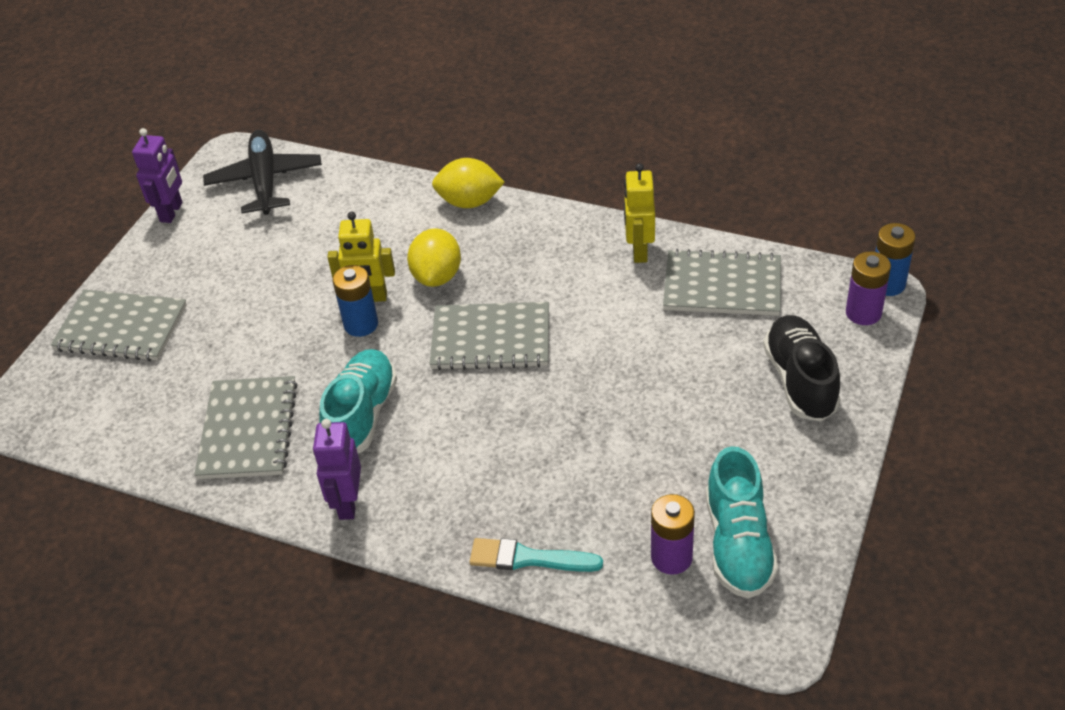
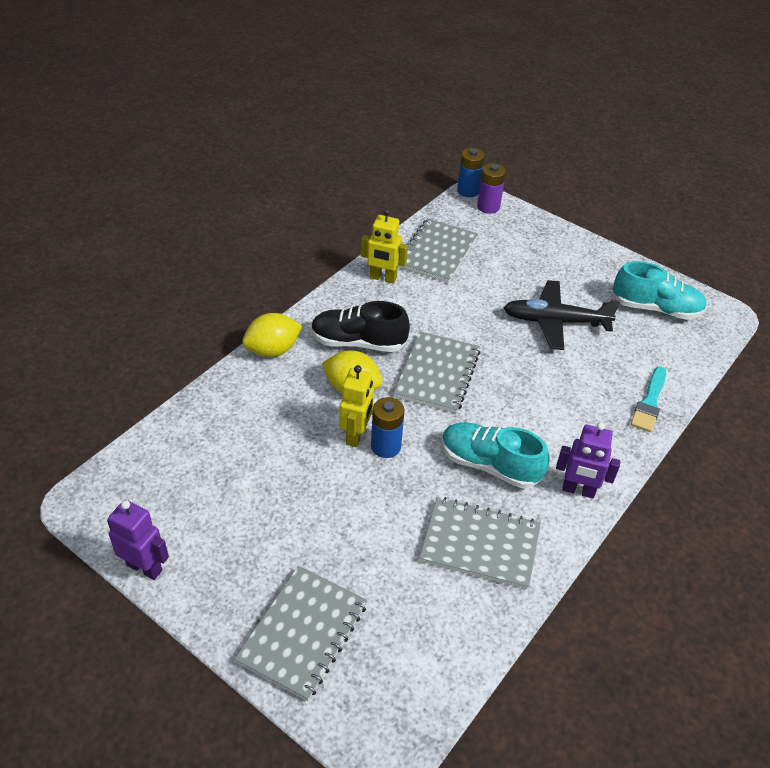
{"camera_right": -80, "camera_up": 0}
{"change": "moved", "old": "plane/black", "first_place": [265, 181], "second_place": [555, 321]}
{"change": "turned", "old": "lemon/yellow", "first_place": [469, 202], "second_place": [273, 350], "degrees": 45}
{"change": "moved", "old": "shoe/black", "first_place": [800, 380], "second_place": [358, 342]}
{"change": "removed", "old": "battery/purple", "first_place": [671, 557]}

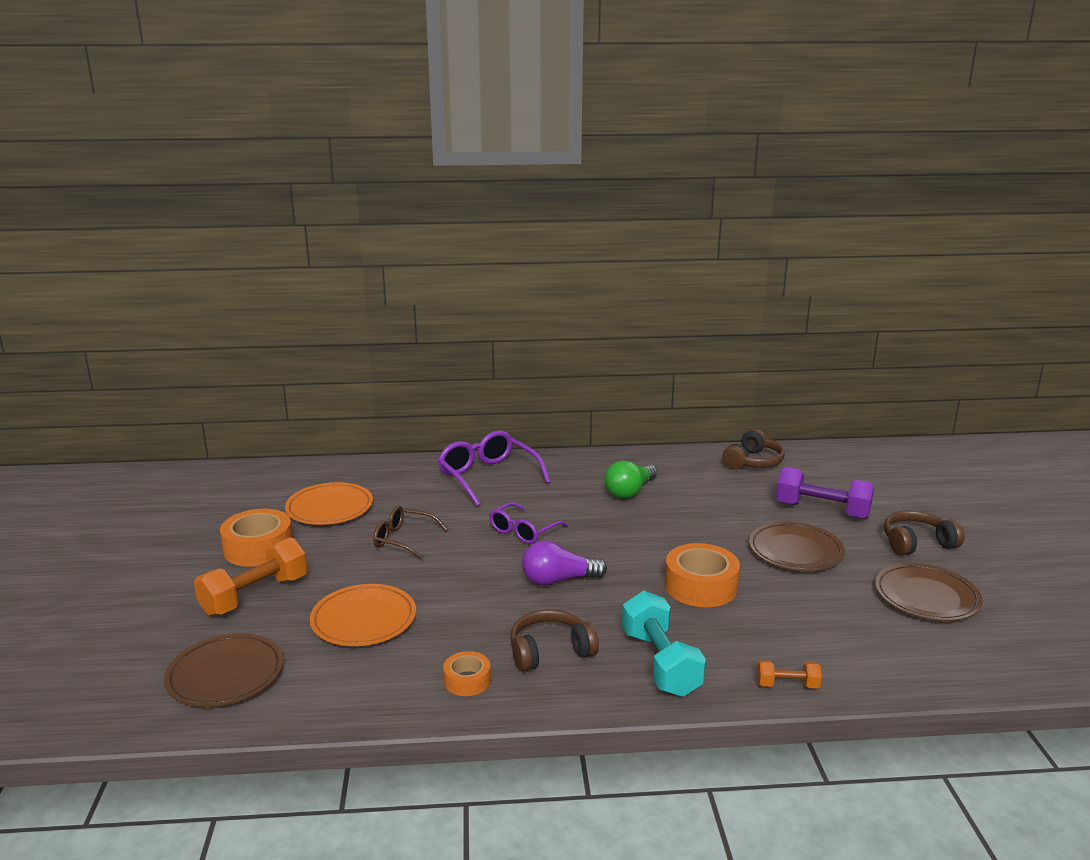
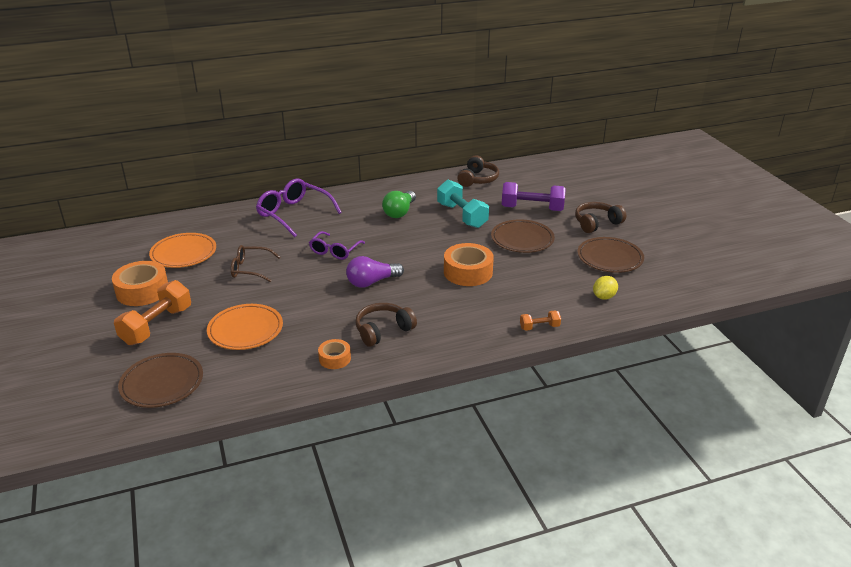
{"camera_right": -15, "camera_up": 10}
{"change": "moved", "old": "dumbbell/turquoise", "first_place": [660, 663], "second_place": [462, 215]}
{"change": "added", "new": "lemon/yellow", "second_place": [604, 297]}

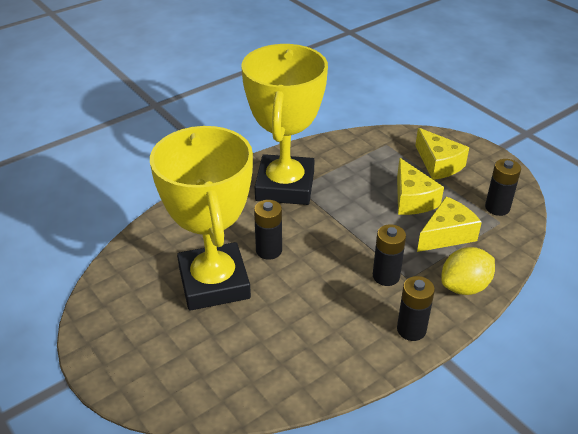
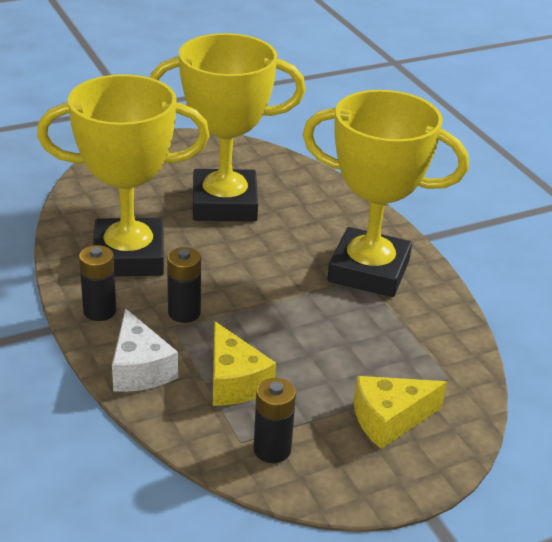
{"camera_right": 100, "camera_up": -5}
{"change": "removed", "old": "cheese/yellow", "first_place": [412, 199]}
{"change": "removed", "old": "battery/black", "first_place": [269, 250]}
{"change": "replaced", "old": "lemon/yellow", "new": "cheese/white", "first_place": [464, 286], "second_place": [140, 369]}
{"change": "added", "new": "trophy/yellow", "second_place": [129, 256]}

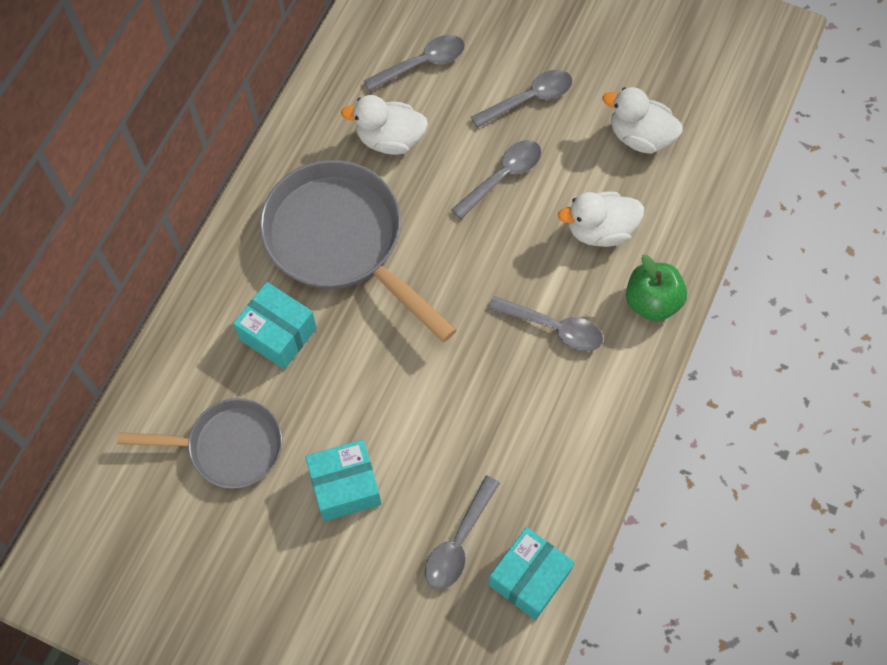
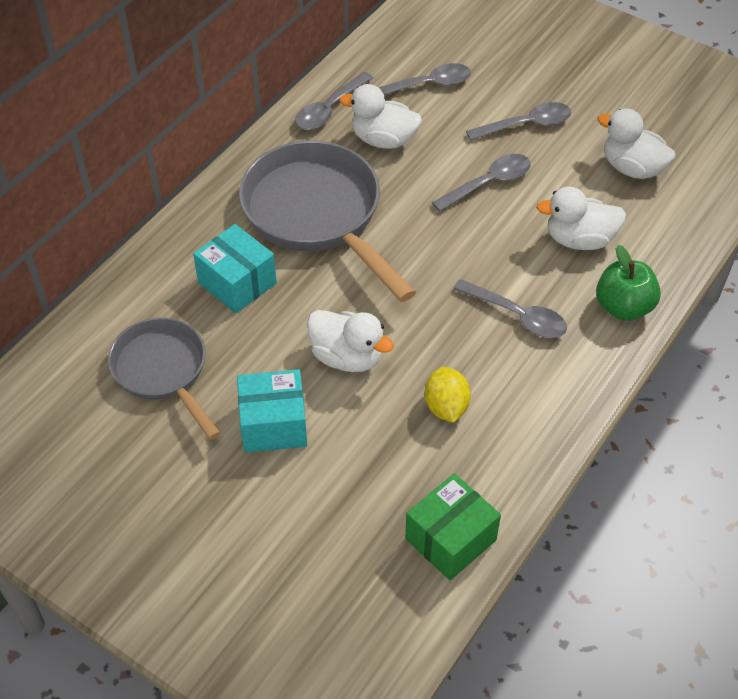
{"camera_right": 10, "camera_up": -15}
{"change": "turned", "old": "pan/grey", "first_place": [228, 446], "second_place": [163, 372], "degrees": -135}
{"change": "moved", "old": "spoon/grey", "first_place": [458, 542], "second_place": [329, 109]}
{"change": "recoloured", "old": "box/turquoise", "new": "box/green", "first_place": [529, 578], "second_place": [450, 539]}
{"change": "added", "new": "duck/white", "second_place": [347, 357]}
{"change": "added", "new": "lemon/yellow", "second_place": [446, 407]}

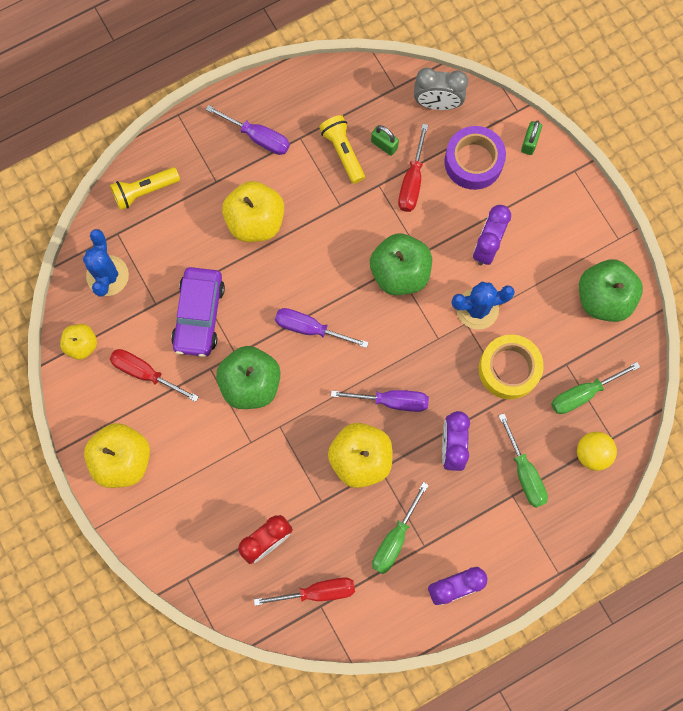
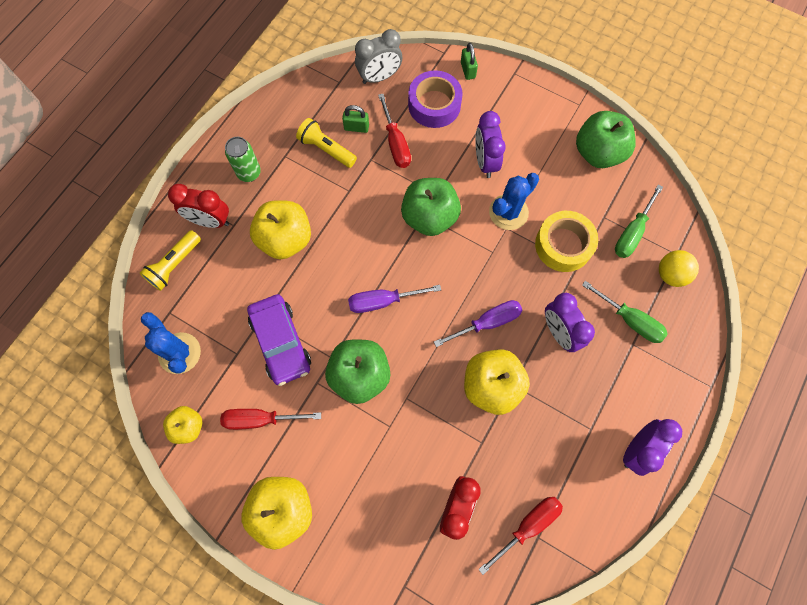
{"camera_right": -30, "camera_up": -5}
{"change": "replaced", "old": "screwdriver/purple", "new": "can/green", "first_place": [258, 137], "second_place": [249, 173]}
{"change": "removed", "old": "screwdriver/green", "first_place": [395, 538]}
{"change": "added", "new": "clock/red", "second_place": [210, 221]}

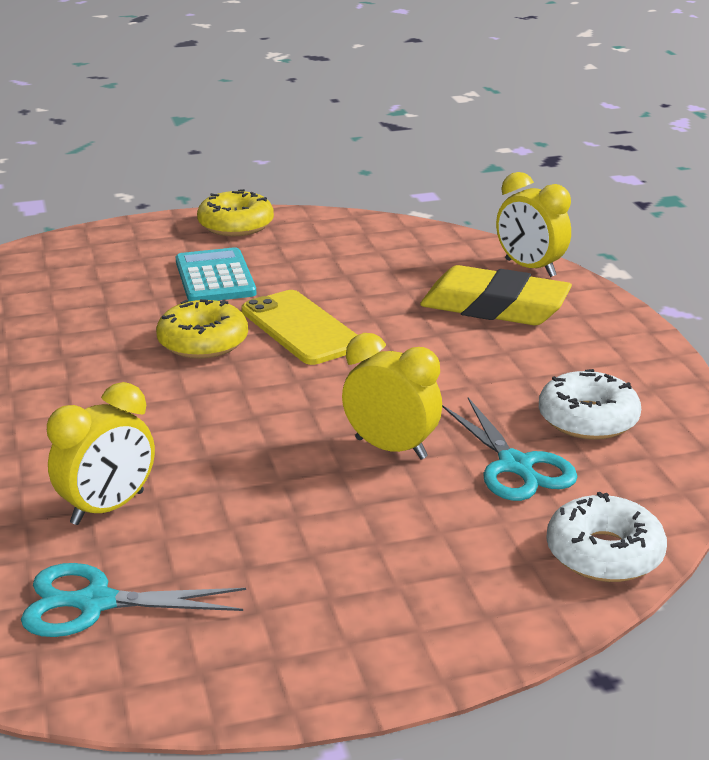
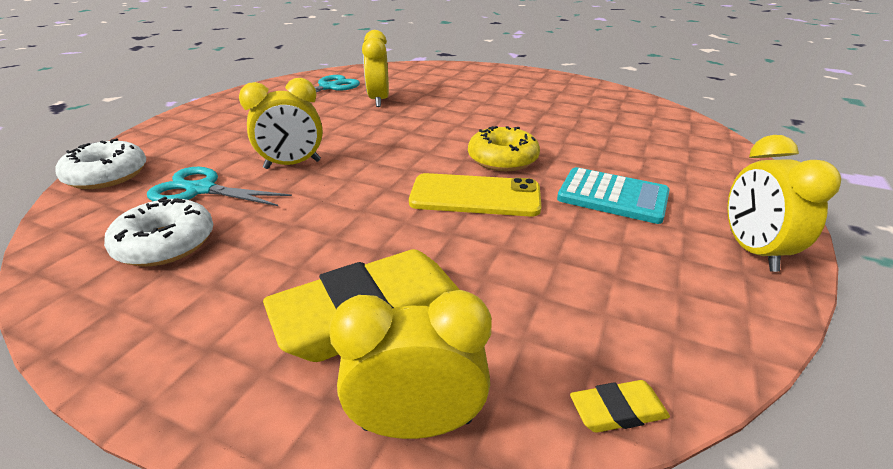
{"camera_right": 130, "camera_up": 5}
{"change": "replaced", "old": "donut/yellow", "new": "clock/yellow", "first_place": [236, 225], "second_place": [752, 251]}
{"change": "added", "new": "eraser/yellow", "second_place": [617, 410]}

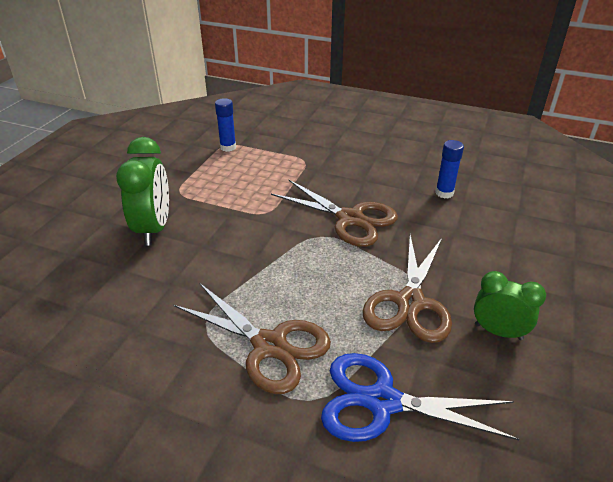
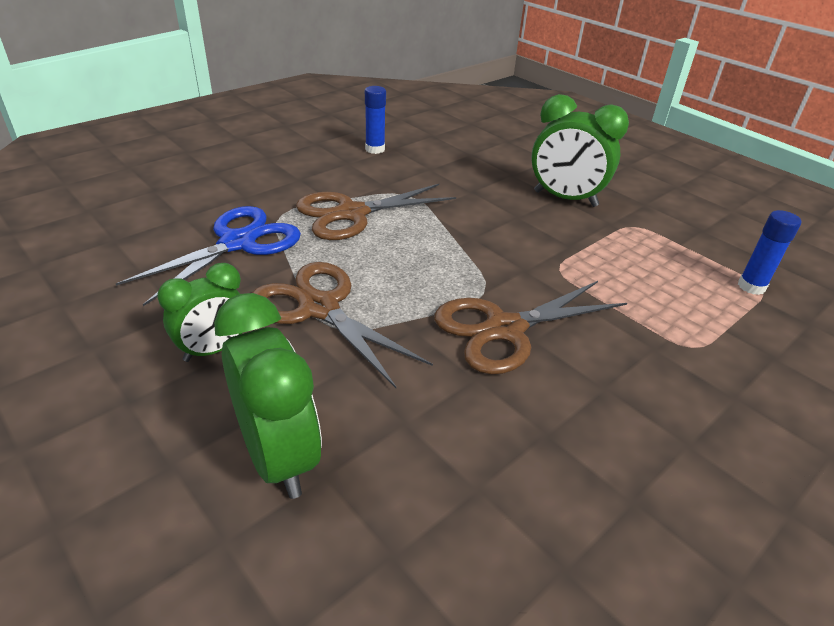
{"camera_right": 115, "camera_up": 0}
{"change": "moved", "old": "glue stick/blue", "first_place": [444, 193], "second_place": [375, 149]}
{"change": "added", "new": "clock/green", "second_place": [278, 456]}

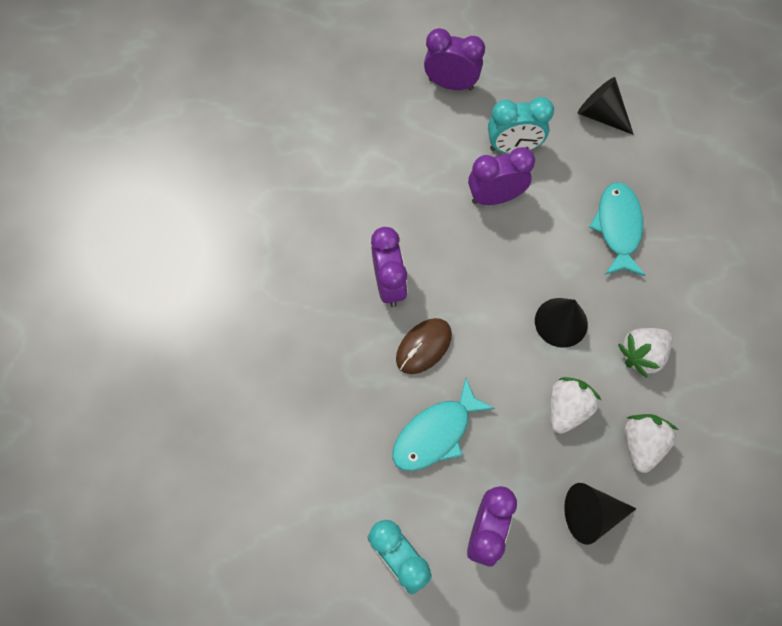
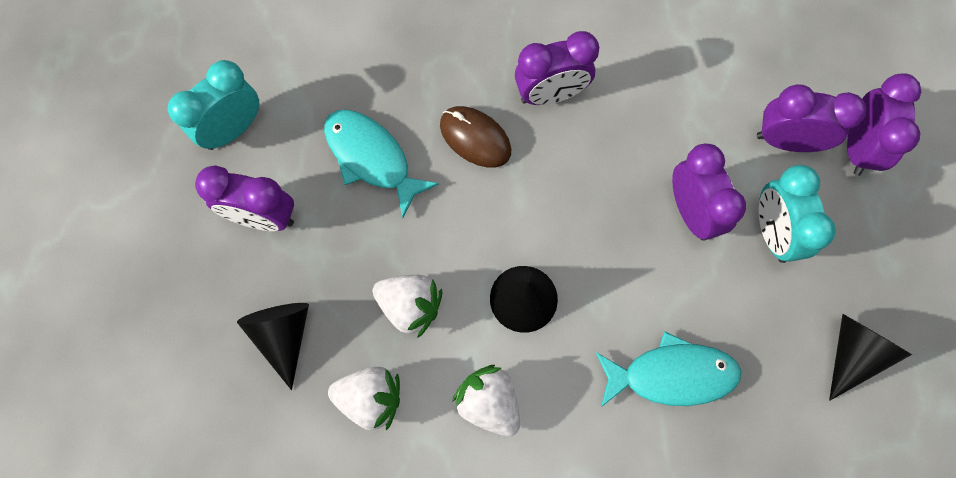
{"camera_right": 85, "camera_up": 5}
{"change": "added", "new": "clock/purple", "second_place": [786, 141]}

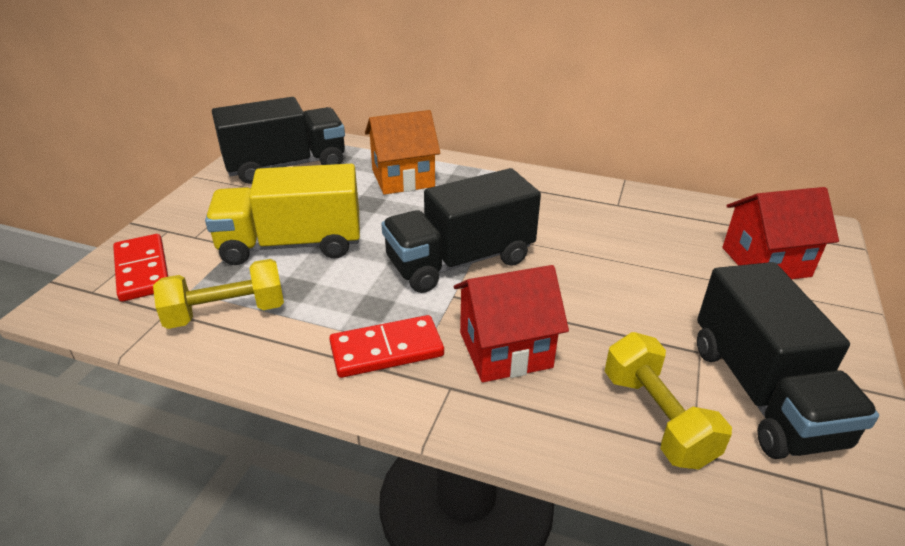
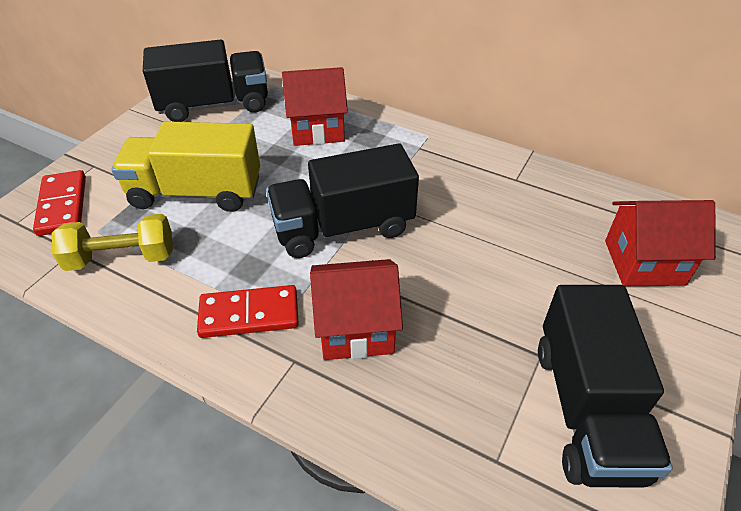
{"camera_right": 10, "camera_up": 10}
{"change": "recoloured", "old": "house/orange", "new": "house/red", "first_place": [403, 178], "second_place": [317, 129]}
{"change": "removed", "old": "dumbbell/yellow", "first_place": [656, 418]}

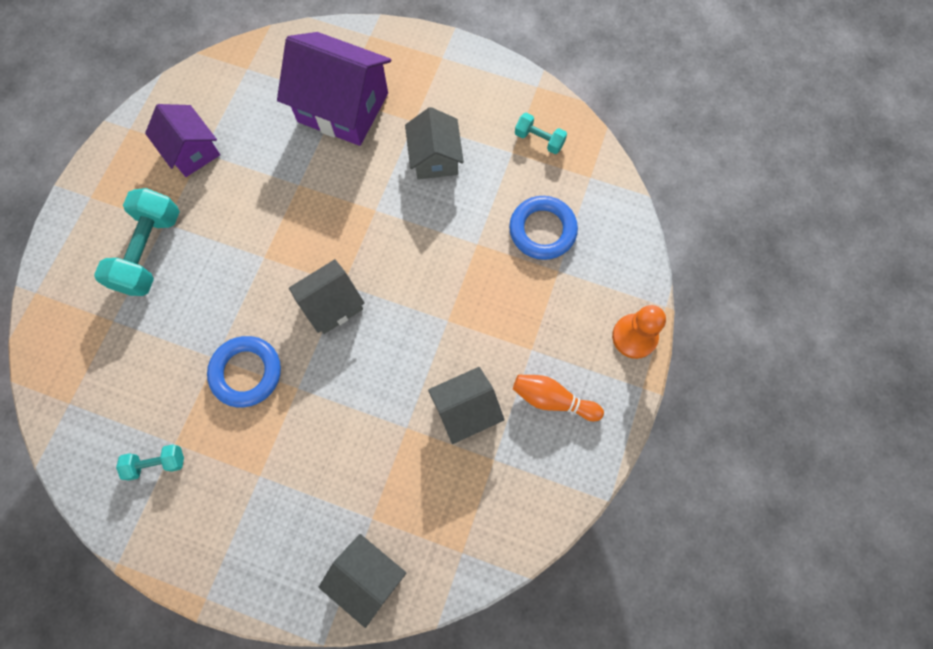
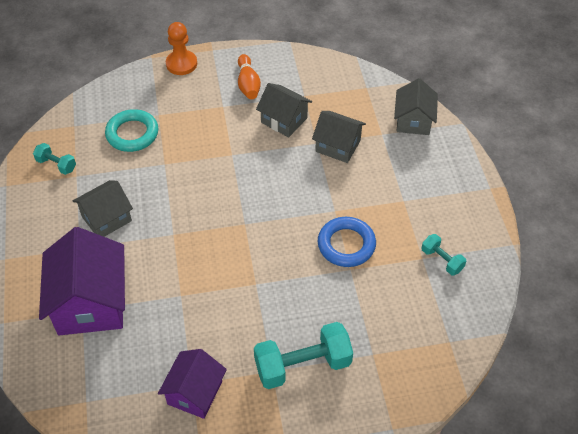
{"camera_right": -120, "camera_up": -20}
{"change": "turned", "old": "dumbbell/turquoise", "first_place": [539, 140], "second_place": [56, 165], "degrees": -60}
{"change": "recoloured", "old": "ring/blue", "new": "ring/turquoise", "first_place": [542, 230], "second_place": [132, 134]}
{"change": "moved", "old": "house/grey", "first_place": [332, 304], "second_place": [338, 146]}

